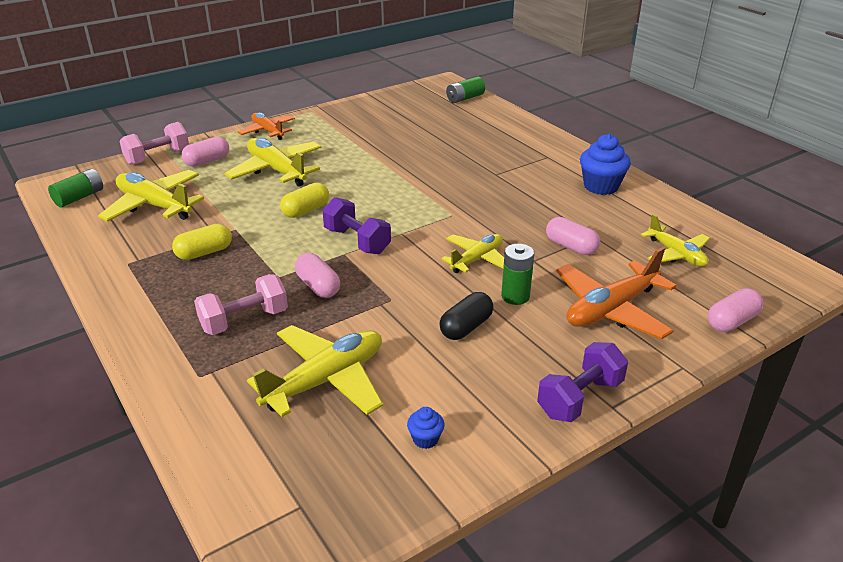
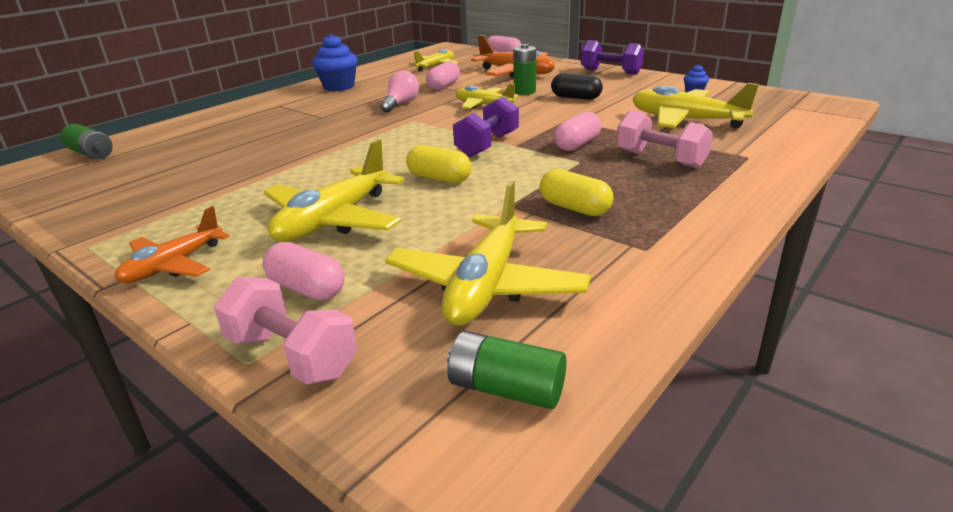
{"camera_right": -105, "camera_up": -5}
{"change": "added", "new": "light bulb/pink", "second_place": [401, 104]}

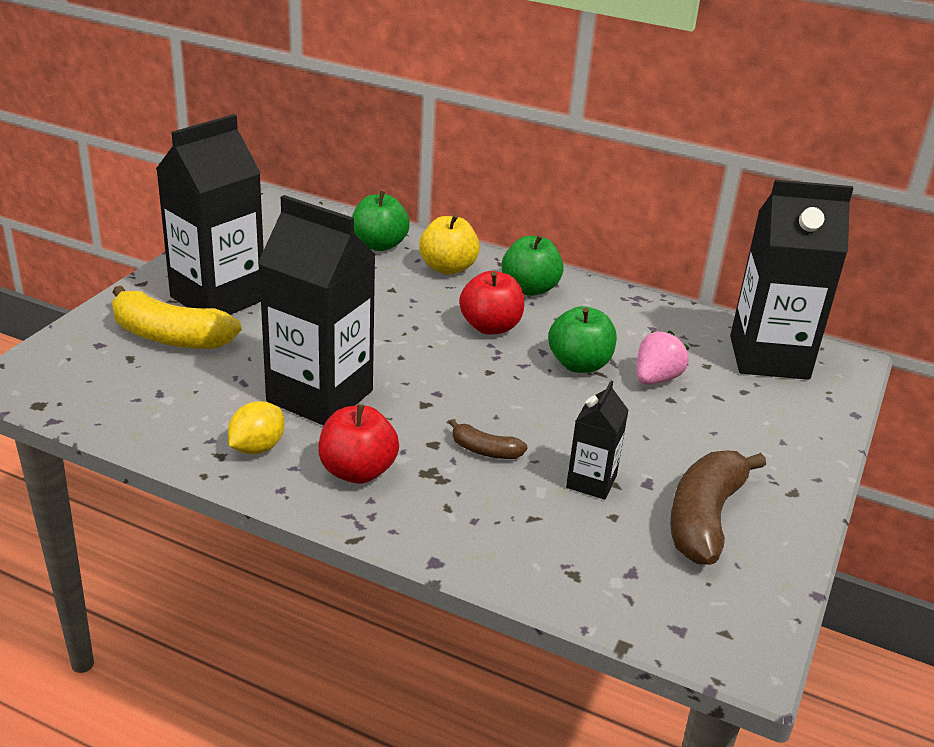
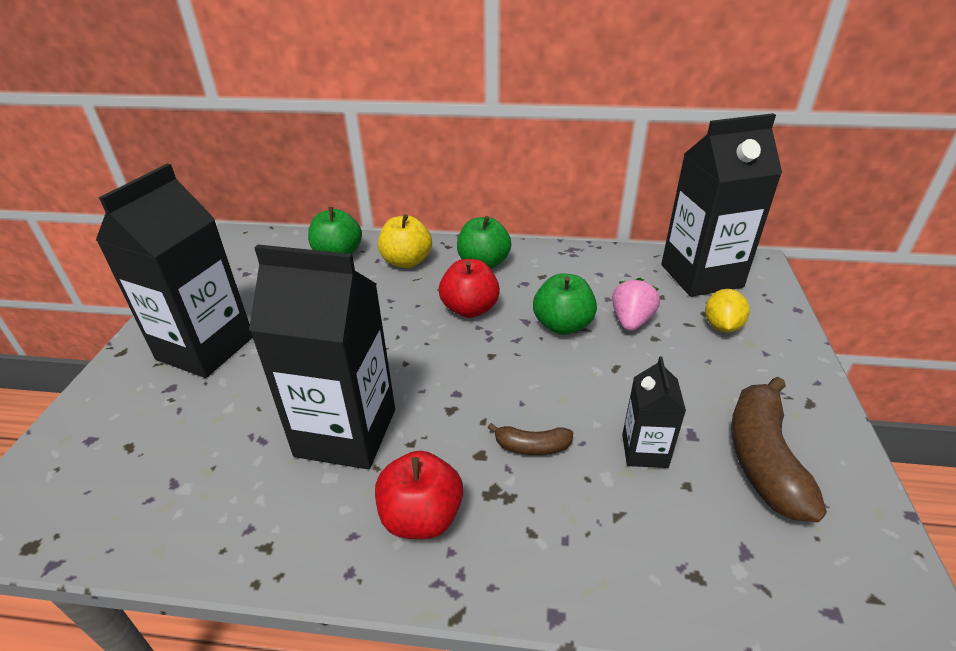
{"camera_right": -15, "camera_up": 5}
{"change": "removed", "old": "banana/yellow", "first_place": [170, 337]}
{"change": "moved", "old": "lemon/yellow", "first_place": [257, 448], "second_place": [722, 326]}

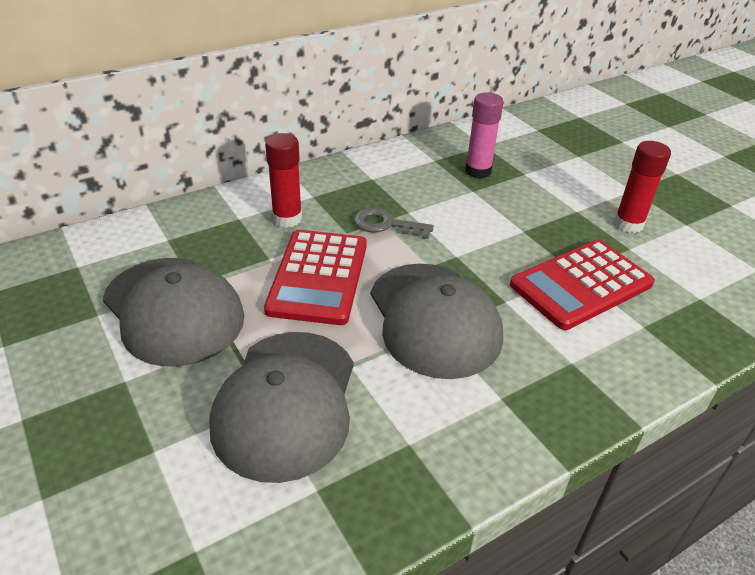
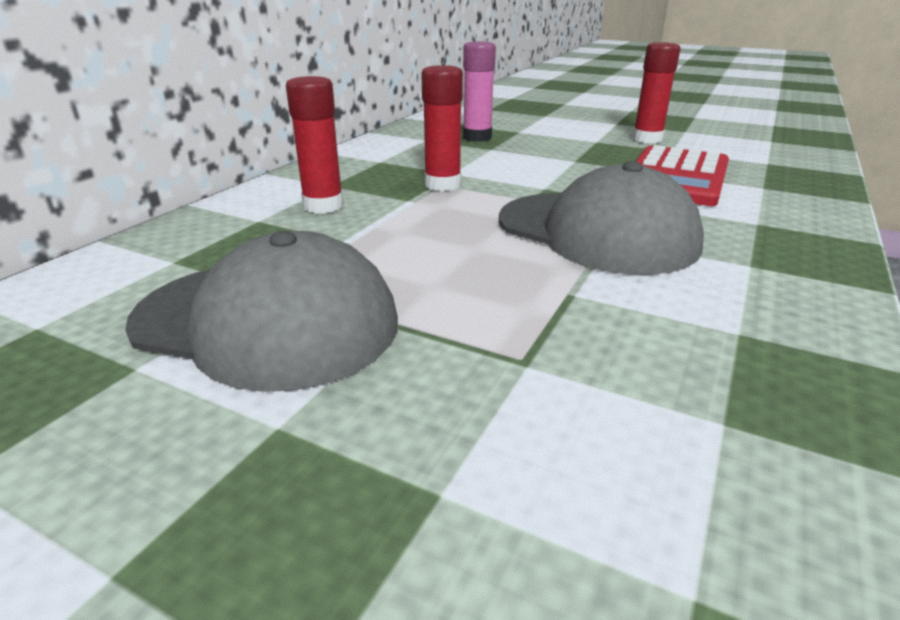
{"camera_right": -30, "camera_up": -10}
{"change": "replaced", "old": "key/grey", "new": "glue stick/red", "first_place": [386, 224], "second_place": [442, 185]}
{"change": "removed", "old": "calculator/red", "first_place": [318, 277]}
{"change": "removed", "old": "cap/grey", "first_place": [286, 403]}

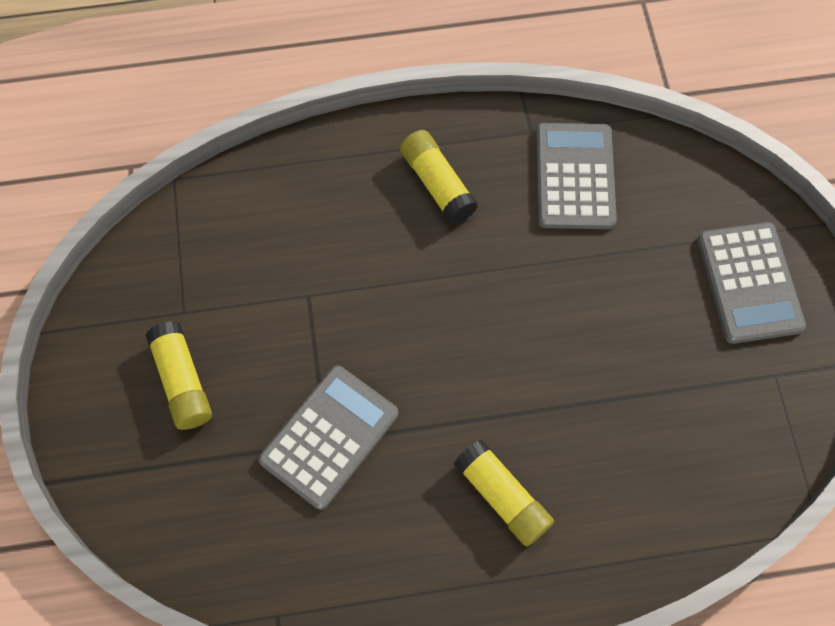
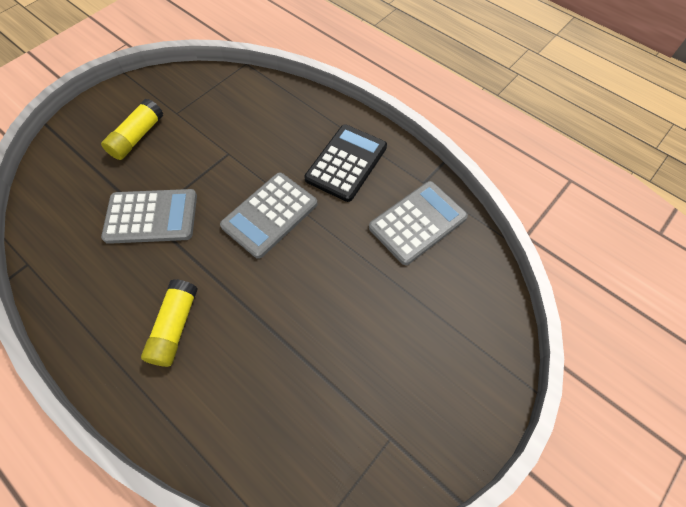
{"camera_right": 50, "camera_up": -5}
{"change": "replaced", "old": "glue stick/yellow", "new": "calculator/black", "first_place": [437, 184], "second_place": [346, 163]}
{"change": "moved", "old": "calculator/grey", "first_place": [749, 283], "second_place": [269, 215]}

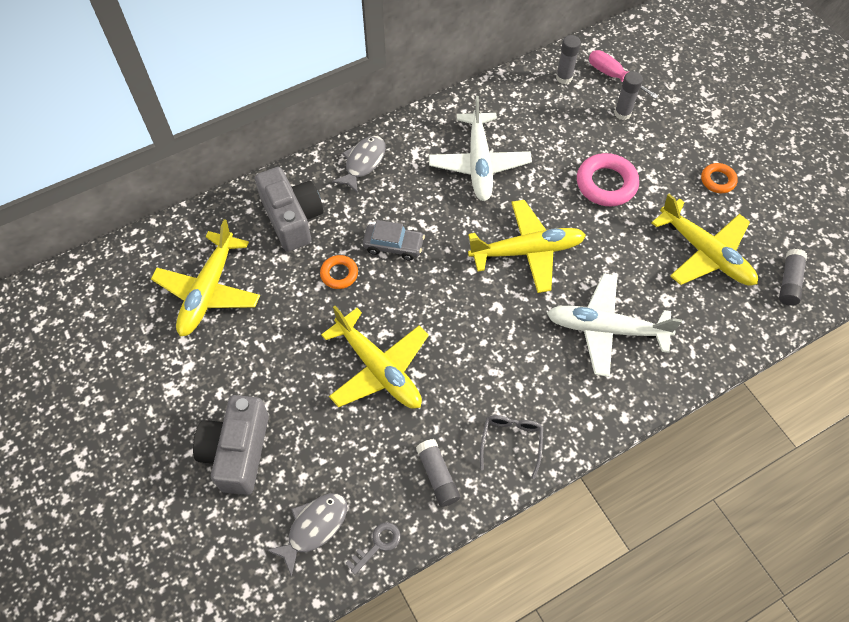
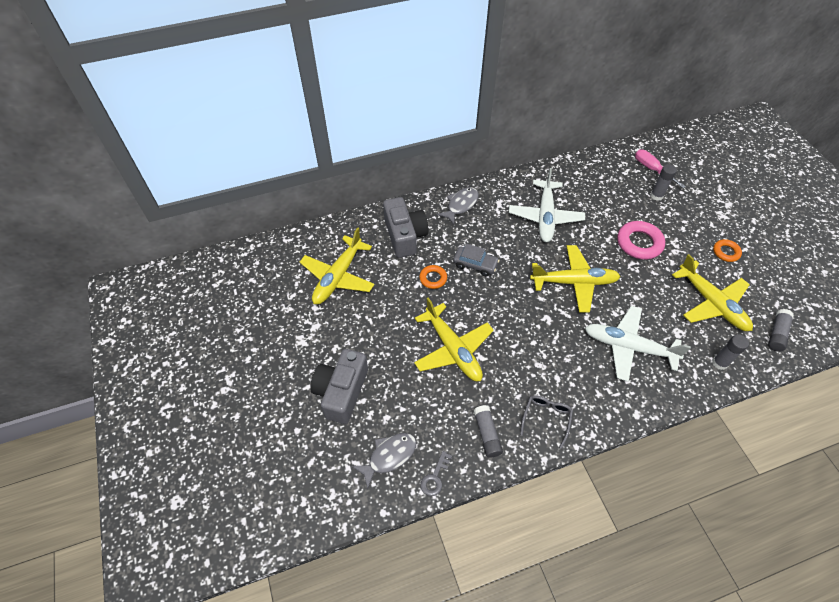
{"camera_right": 10, "camera_up": -5}
{"change": "moved", "old": "glue stick/grey", "first_place": [564, 77], "second_place": [719, 363]}
{"change": "turned", "old": "key/grey", "first_place": [377, 544], "second_place": [435, 477], "degrees": 150}

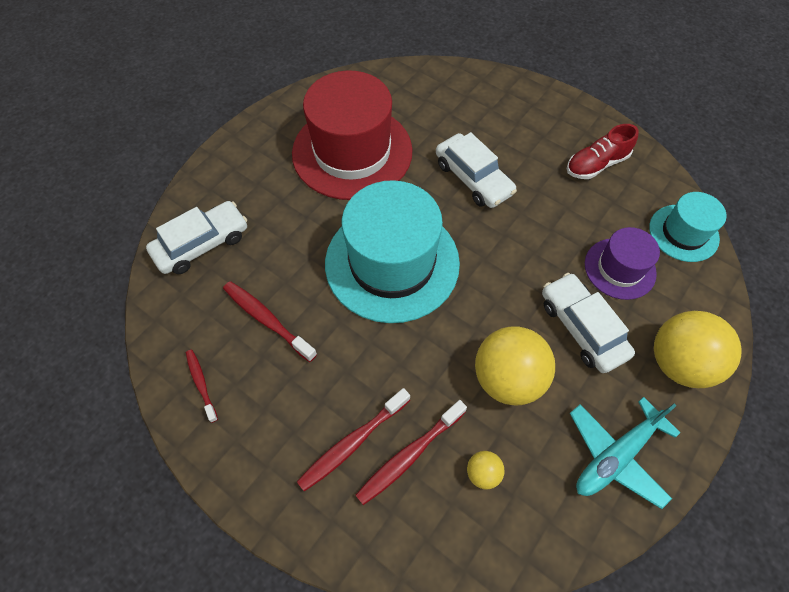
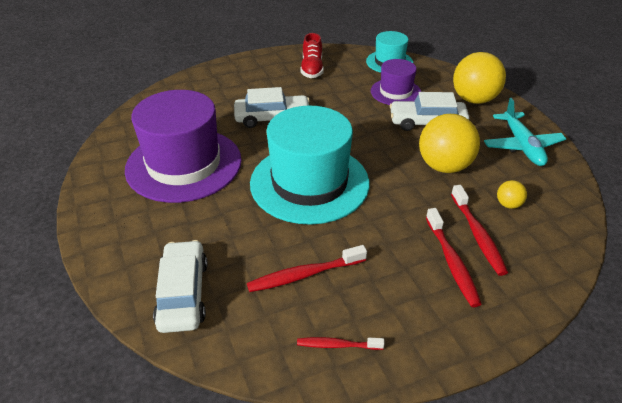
{"camera_right": -60, "camera_up": -20}
{"change": "recoloured", "old": "hat/red", "new": "hat/purple", "first_place": [352, 152], "second_place": [184, 164]}

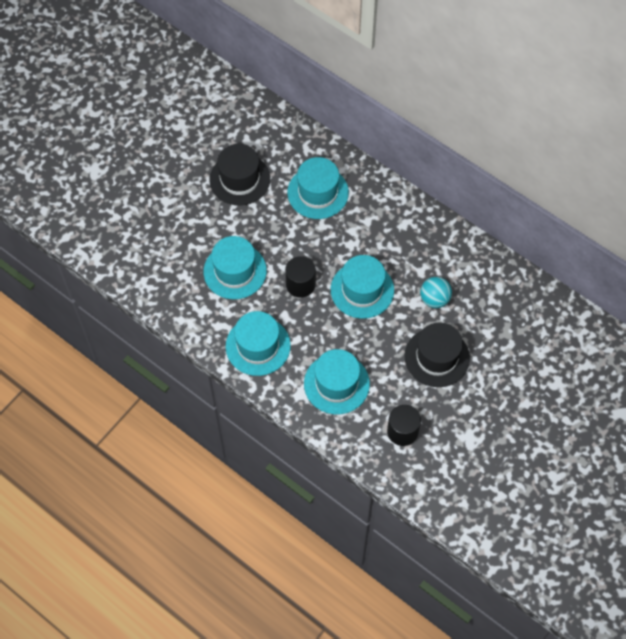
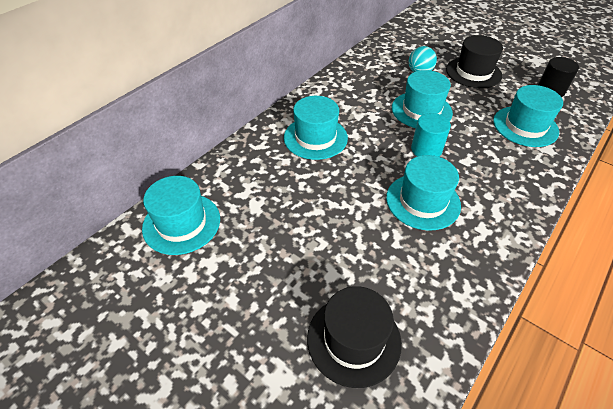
{"camera_right": -90, "camera_up": -15}
{"change": "moved", "old": "hat/black", "first_place": [239, 179], "second_place": [353, 339]}
{"change": "recoloured", "old": "cylinder/black", "new": "cylinder/turquoise", "first_place": [300, 284], "second_place": [426, 149]}
{"change": "moved", "old": "hat/turquoise", "first_place": [258, 346], "second_place": [181, 223]}

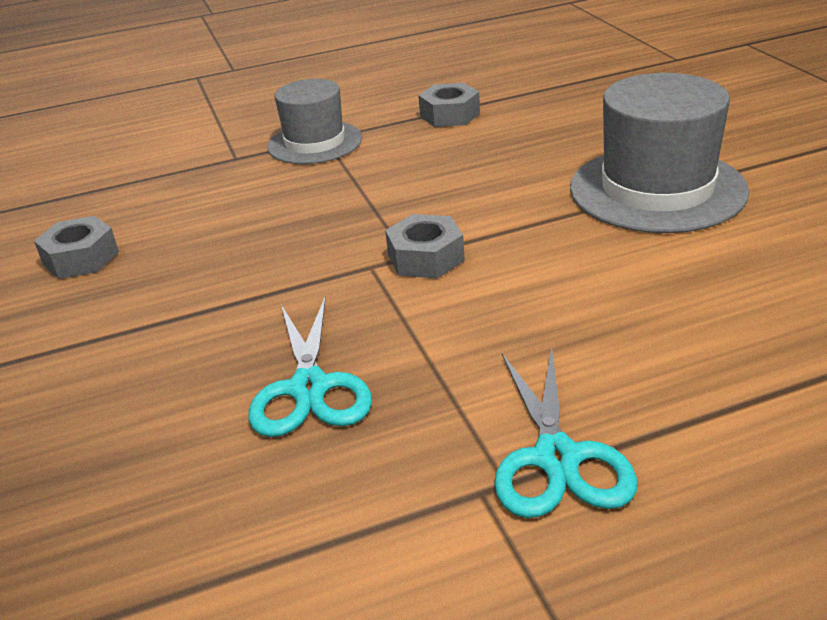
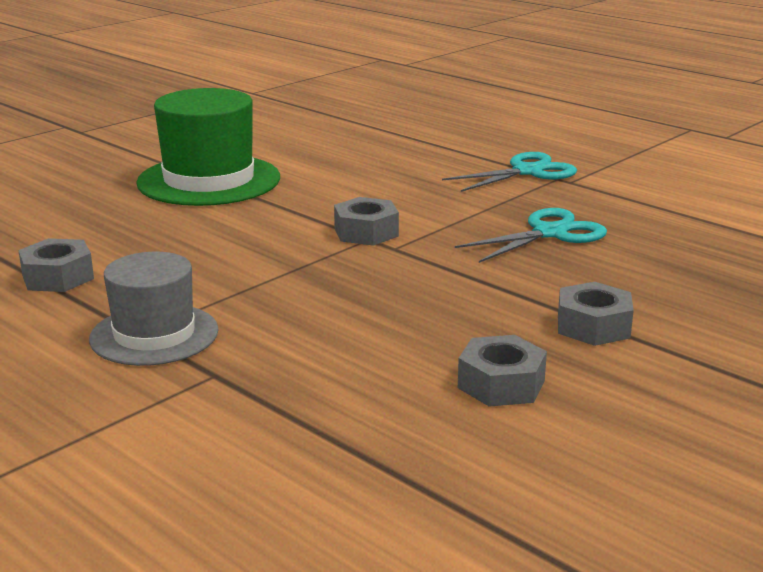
{"camera_right": -120, "camera_up": -10}
{"change": "recoloured", "old": "hat/grey", "new": "hat/green", "first_place": [657, 189], "second_place": [209, 180]}
{"change": "added", "new": "nut/grey", "second_place": [593, 326]}

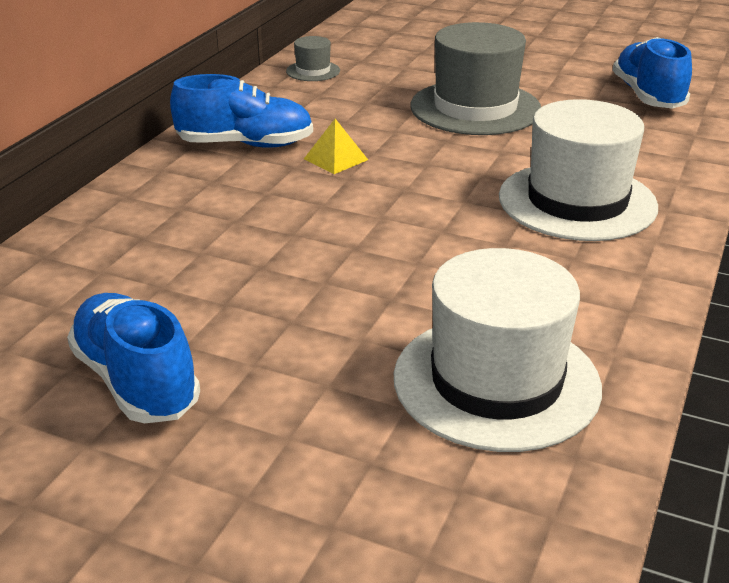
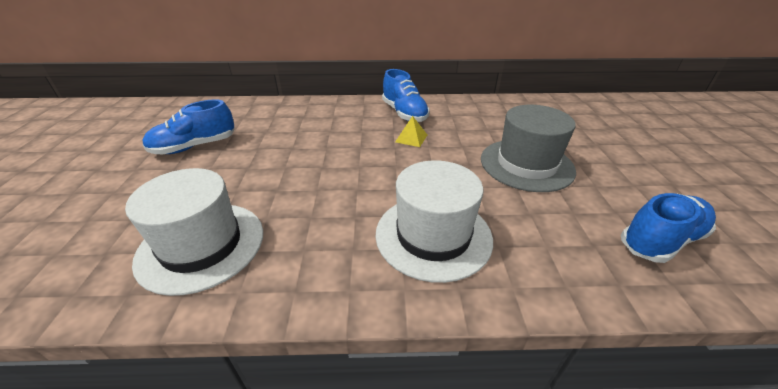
{"camera_right": 65, "camera_up": 5}
{"change": "removed", "old": "hat/grey", "first_place": [313, 71]}
{"change": "turned", "old": "shoe/blue", "first_place": [136, 381], "second_place": [194, 147], "degrees": -150}

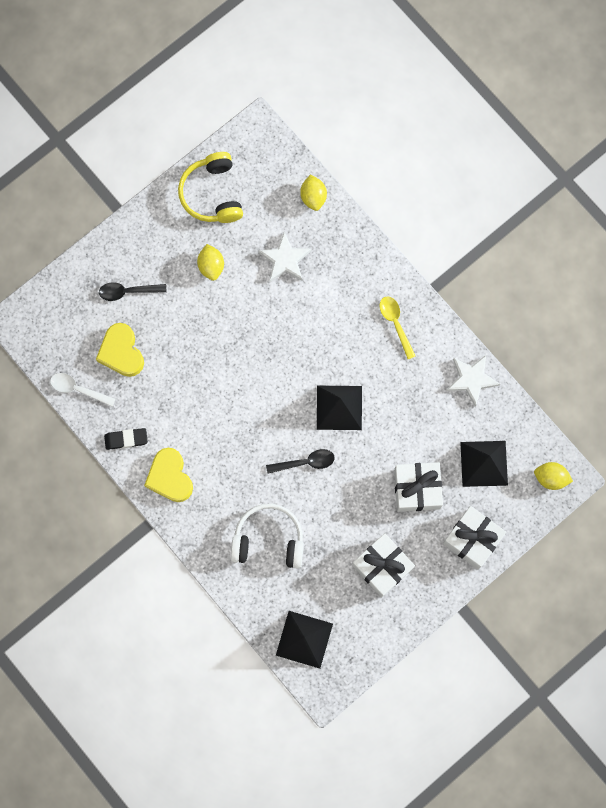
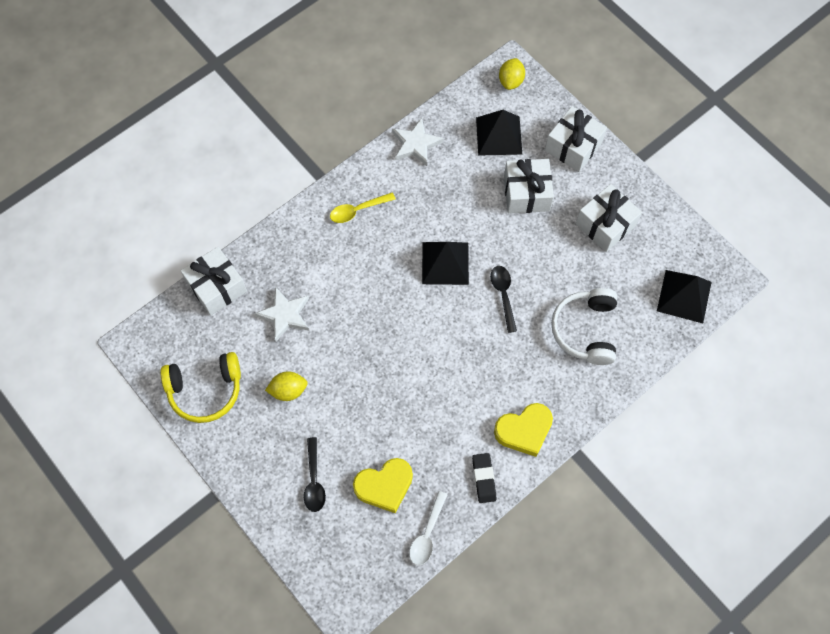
{"camera_right": -90, "camera_up": -10}
{"change": "replaced", "old": "lemon/yellow", "new": "gift/white", "first_place": [313, 197], "second_place": [217, 287]}

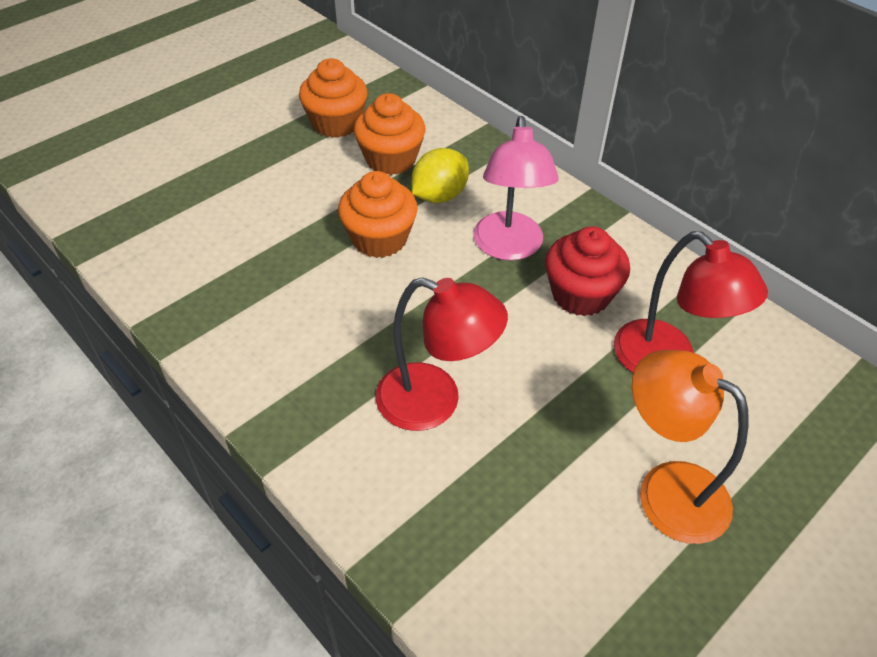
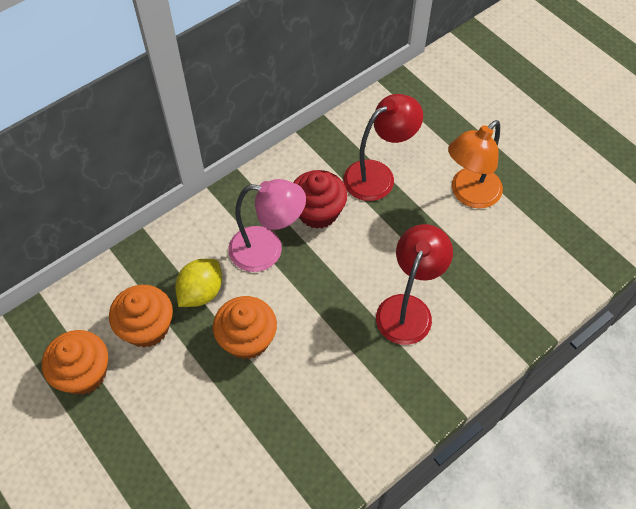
{"camera_right": -85, "camera_up": 10}
{"change": "turned", "old": "lemon/yellow", "first_place": [439, 195], "second_place": [201, 292], "degrees": 75}

